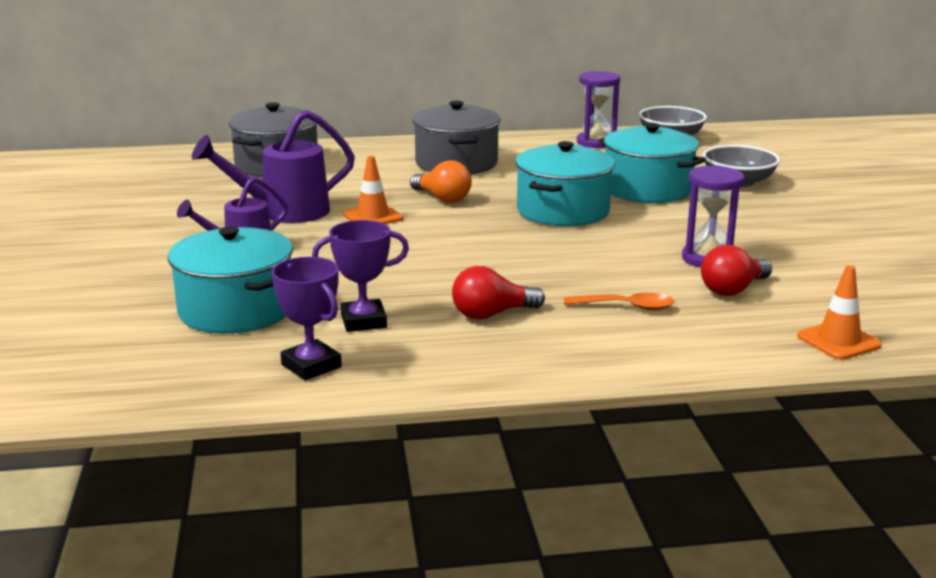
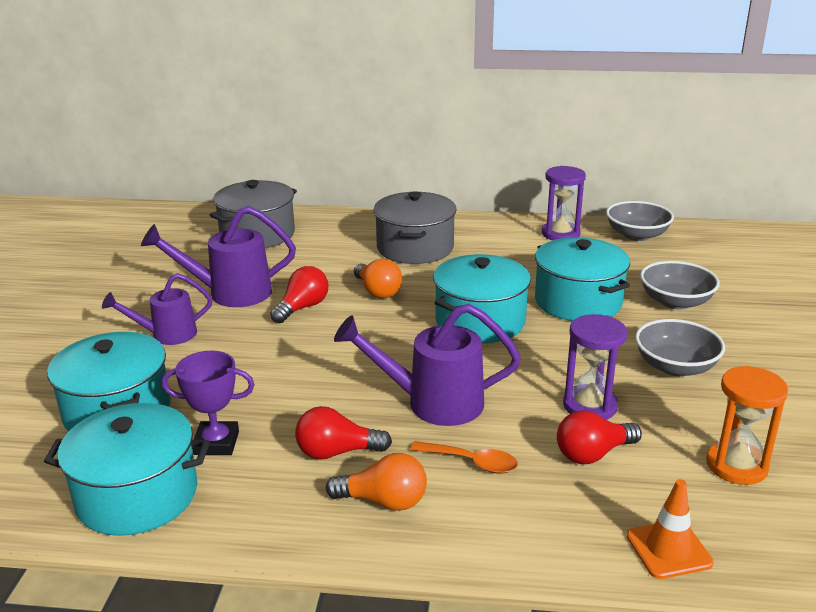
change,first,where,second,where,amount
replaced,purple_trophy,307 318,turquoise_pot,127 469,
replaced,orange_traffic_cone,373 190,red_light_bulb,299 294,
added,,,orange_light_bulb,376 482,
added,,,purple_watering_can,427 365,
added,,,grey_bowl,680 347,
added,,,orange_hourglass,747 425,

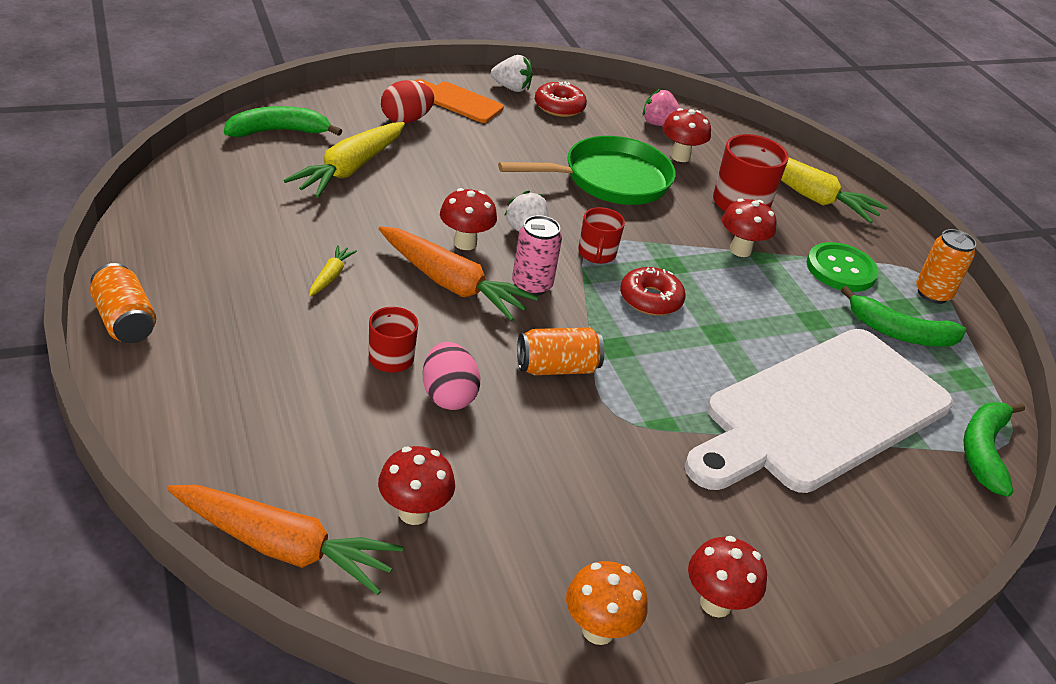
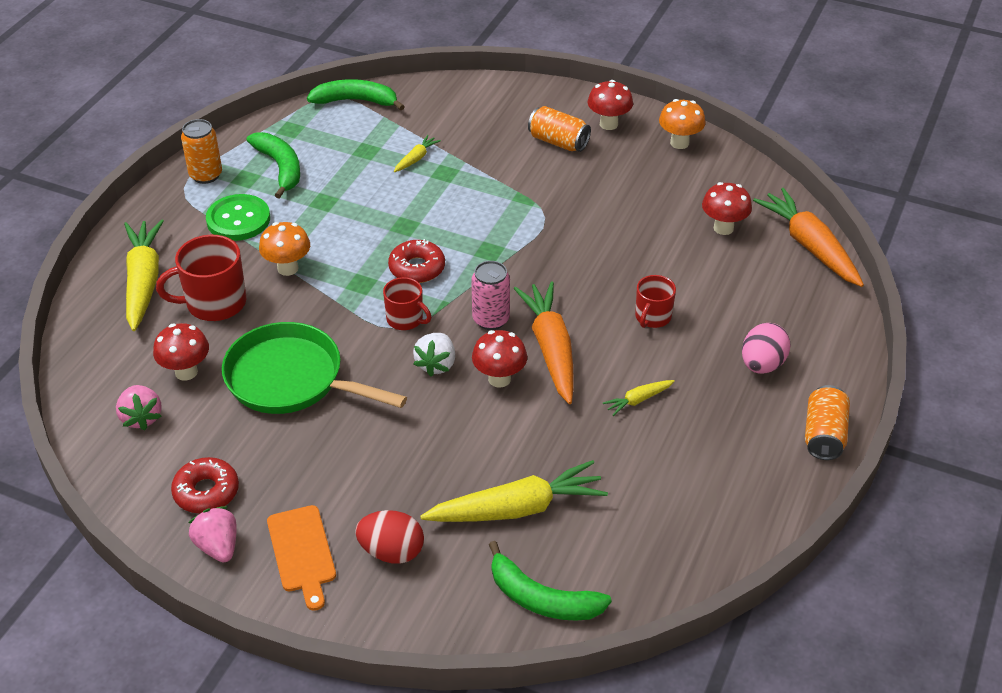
change,first,where,second,where,amount
moved,pink_egg,451 376,,766 348,
recoloured,white_strawberry,512 73,pink_strawberry,212 534,
moved,orange_can,560 351,,559 129,
turned,red_mug,601 235,,407 303,75 degrees clockwise
replaced,white_cutting_board,819 411,yellow_carrot,417 153,
recoloured,red_mushroom,749 227,orange_mushroom,284 249,
turned,green_banana,994 449,,356 94,150 degrees counterclockwise

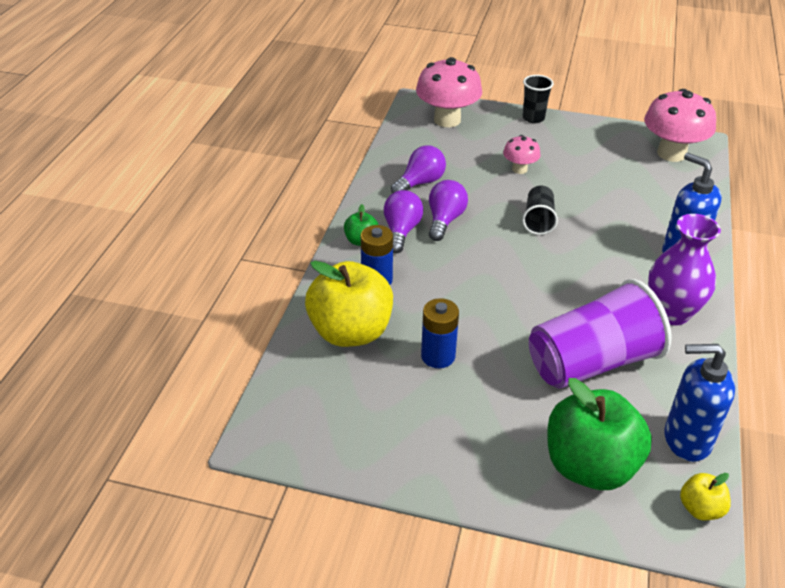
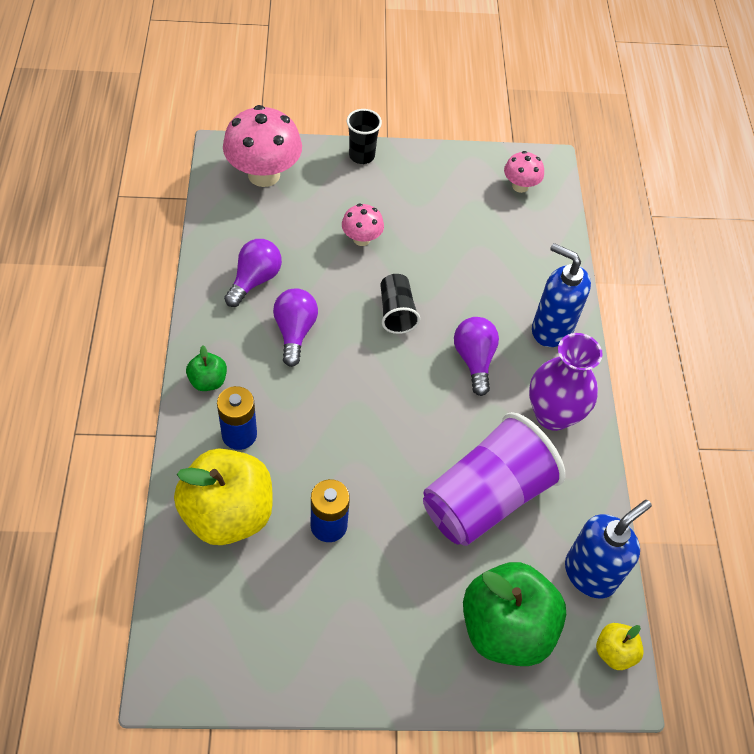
change,first,where,second,where,amount
moved,purple_light_bulb,404 222,,476 356,
resized,pink_mushroom,680 125,,524 172,x0.53
turned,blue_soap_dispenser,699 403,,608 549,150 degrees clockwise

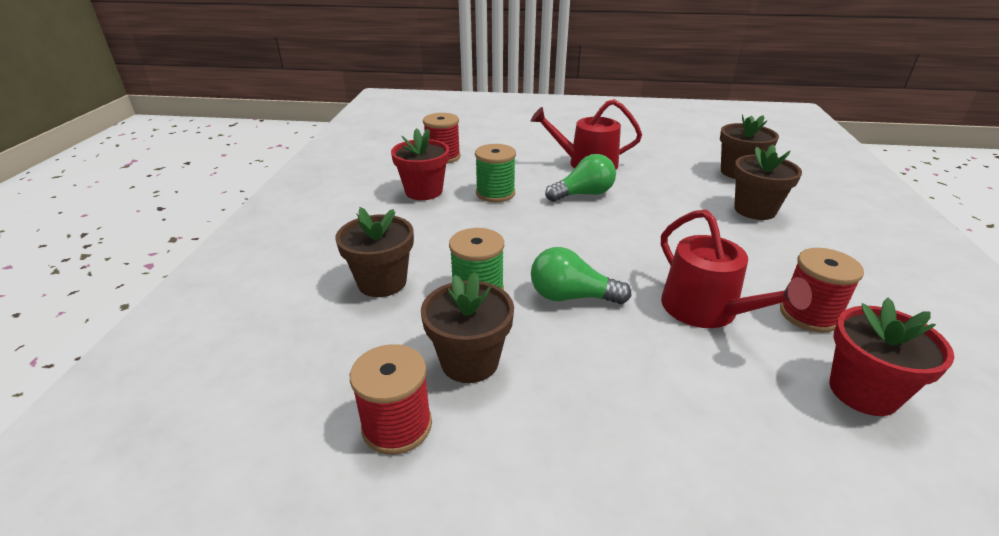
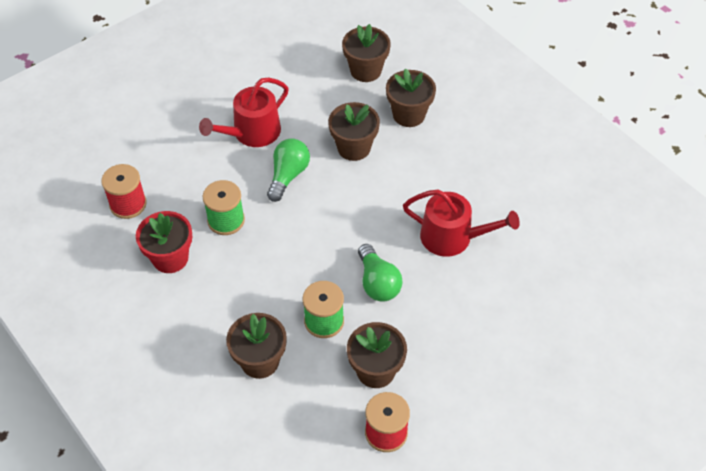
change,first,where,second,where,amount
turned,green_light_bulb,581 275,,380 273,75 degrees counterclockwise
removed,red_spool,822 290,,,
removed,red_flower_pot,892 356,,,
added,,,brown_flower_pot,354 131,

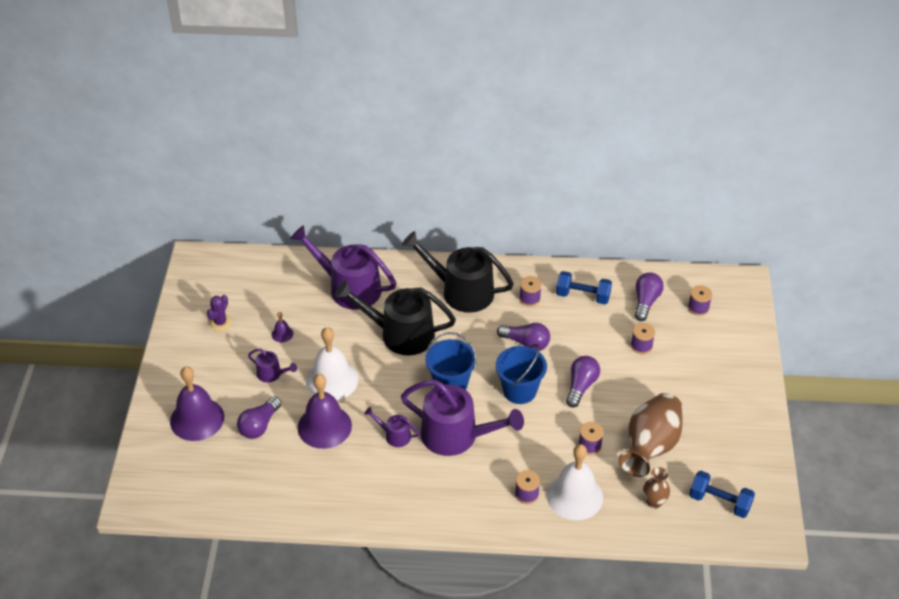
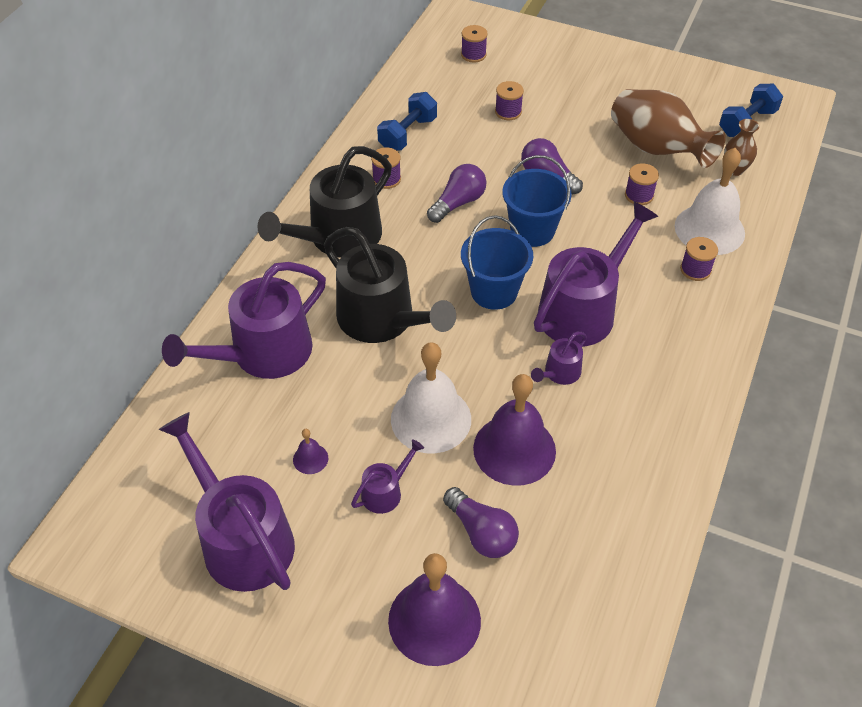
change,first,where,second,where,amount
replaced,purple_cactus,219 313,purple_watering_can,227 502,
turned,black_watering_can,395 318,,390 285,75 degrees counterclockwise
removed,purple_light_bulb,649 296,,,

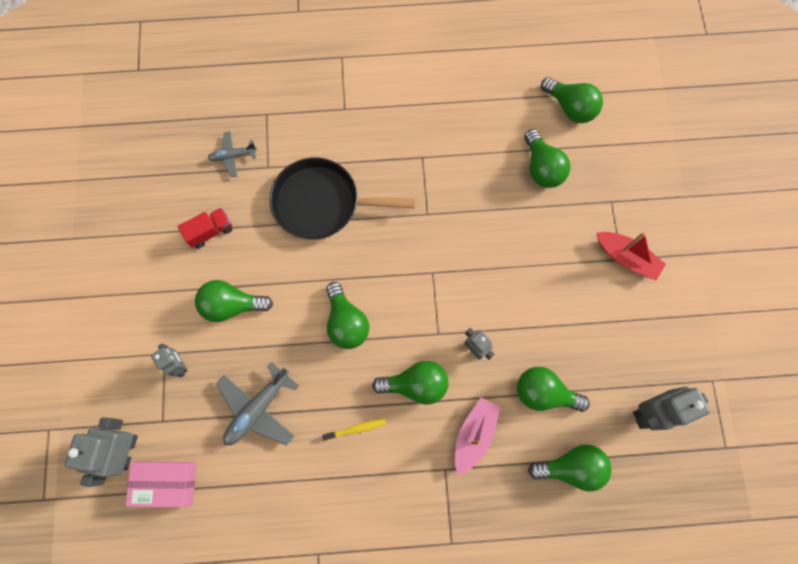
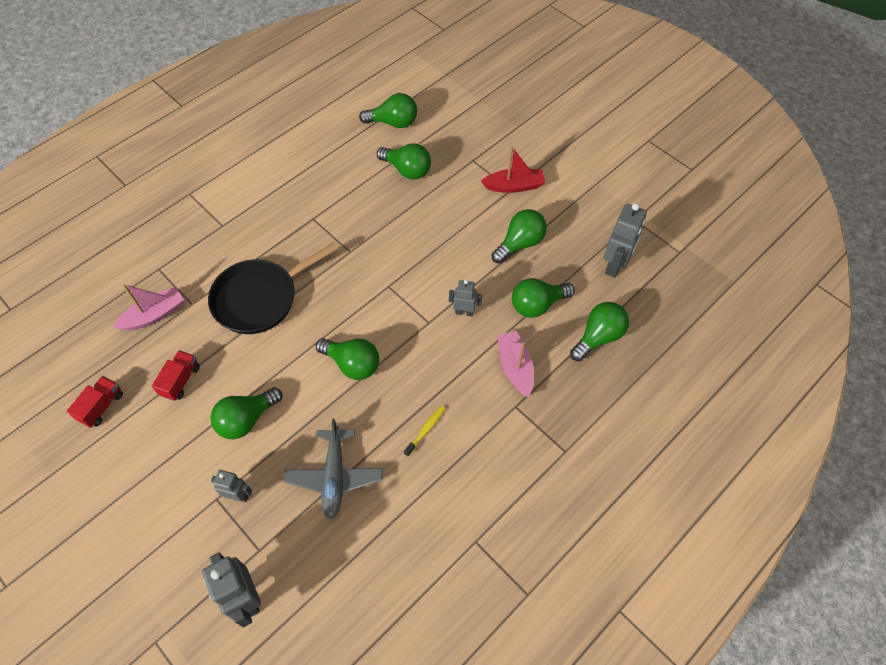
change,first,where,second,where,amount
removed,pink_box,160 485,,,
replaced,grey_plane,232 154,pink_boat,148 307,
moved,green_light_bulb,410 383,,519 236,
added,,,red_truck,95 402,

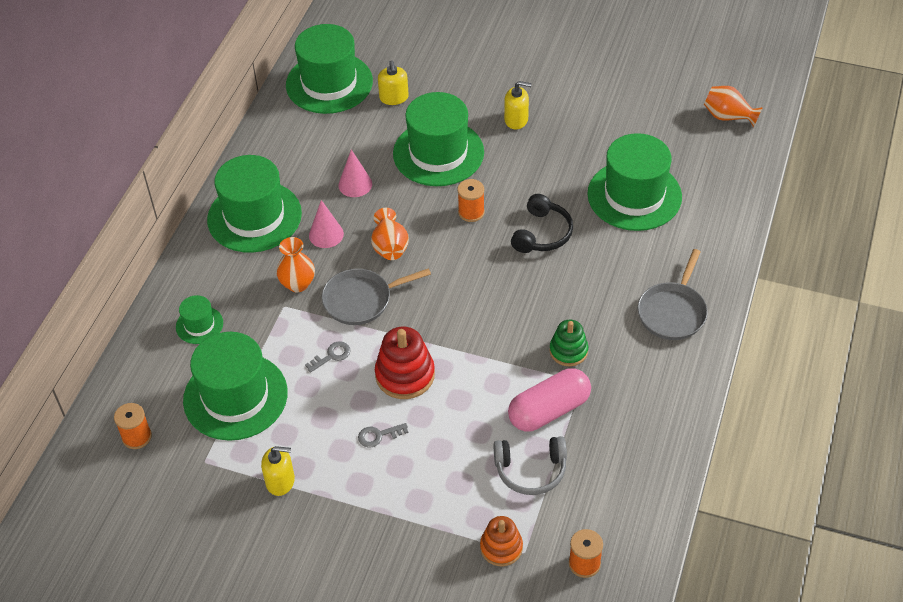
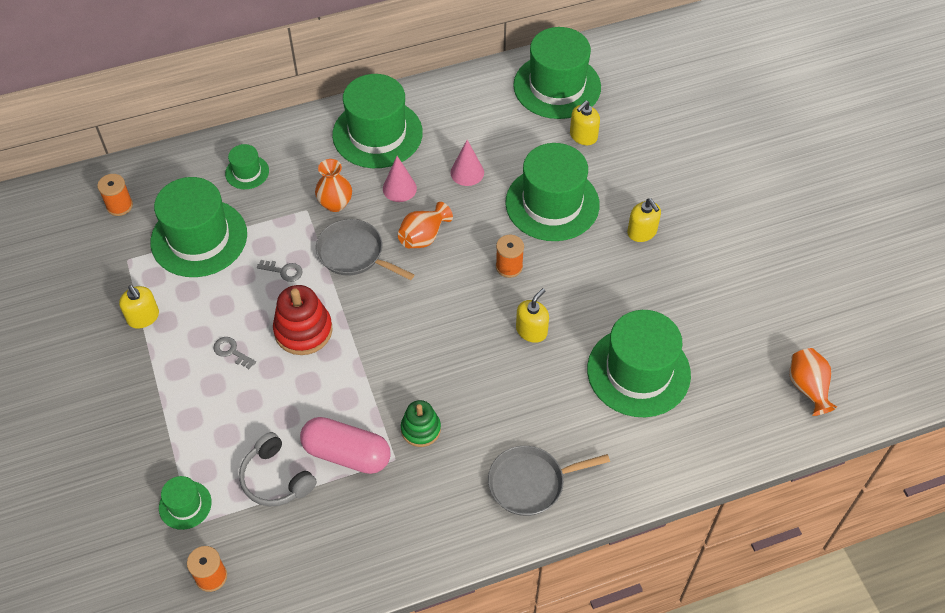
change,first,where,second,where,amount
replaced,orange_stacking_toy,501 541,green_hat,185 503,
replaced,black_headphones,542 223,yellow_soap_dispenser,532 315,

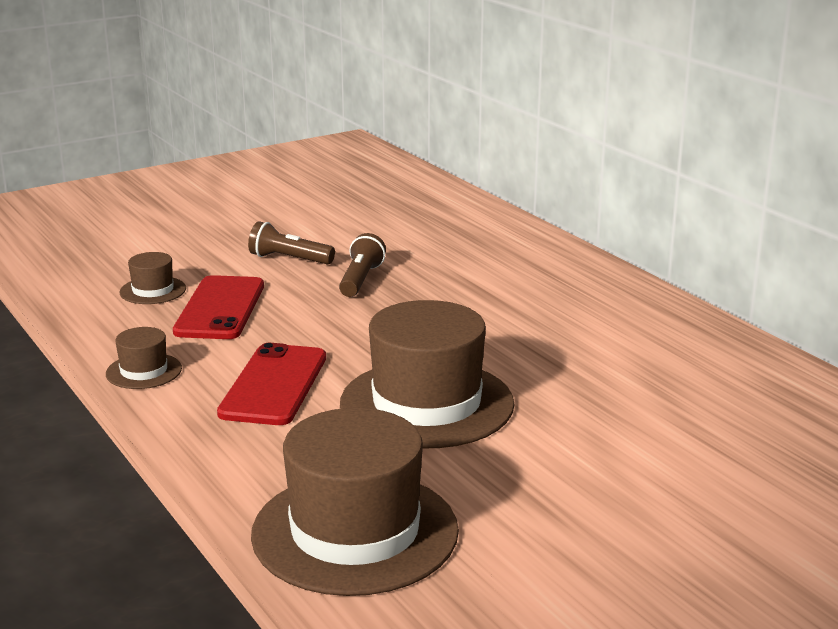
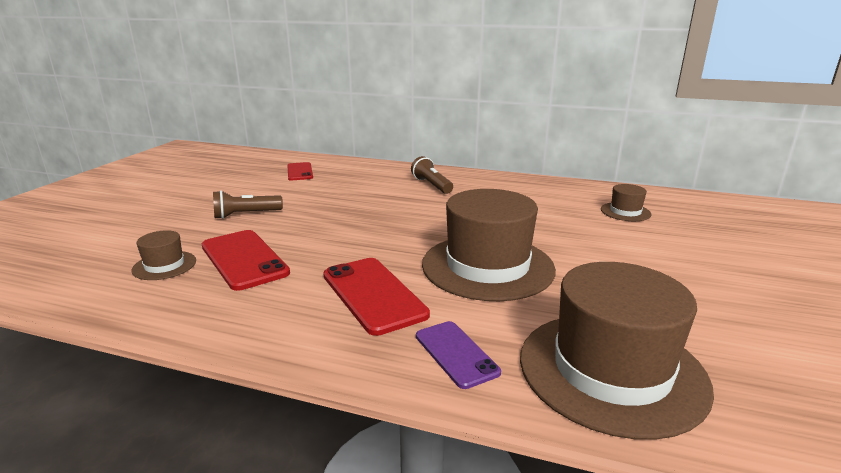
change,first,where,second,where,amount
moved,brown_hat,144 358,,626 202,
moved,brown_flashlight,362 265,,432 175,
added,,,red_phone,300 171,
added,,,purple_phone,458 355,

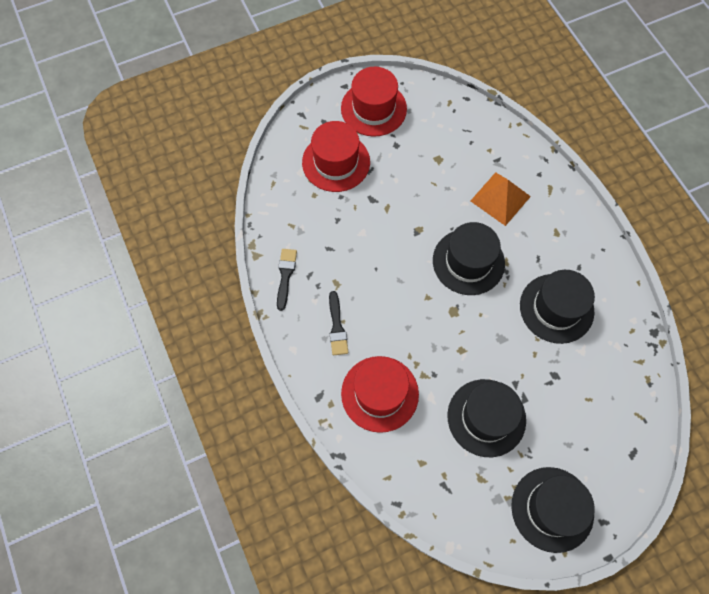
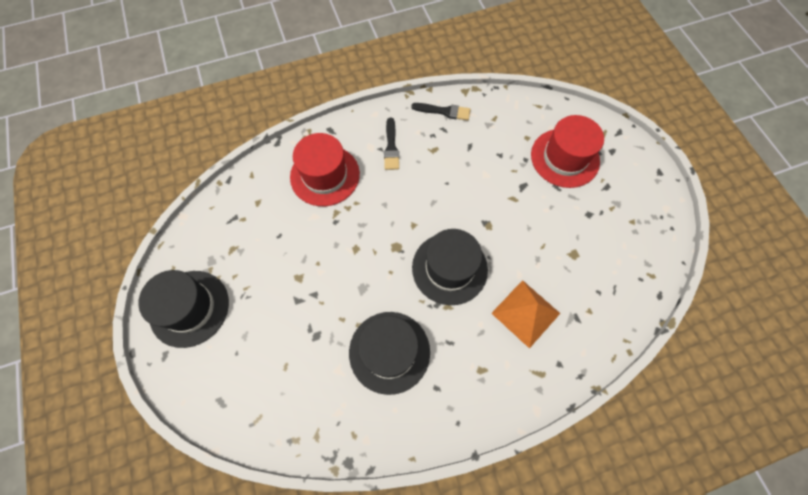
change,first,where,second,where,amount
turned,black_brush,338 323,,391 144,90 degrees counterclockwise
removed,red_hat,374 102,,,
removed,black_hat,487 418,,,

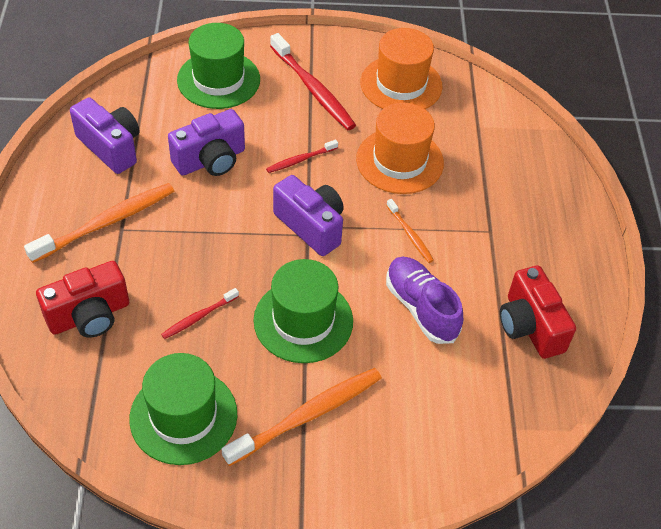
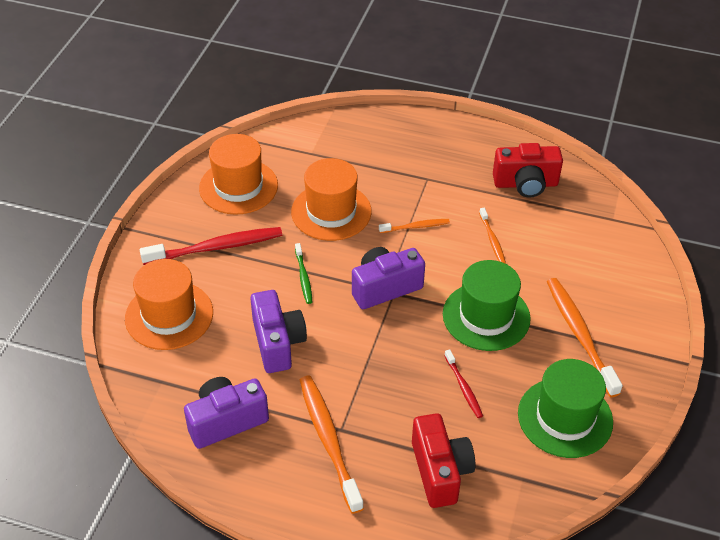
change,first,where,second,where,amount
recoloured,green_hat,218 66,orange_hat,169 304,
recoloured,red_toothbrush,302 156,green_toothbrush,303 273,
replaced,purple_shoe,424 300,orange_toothbrush,492 236,

